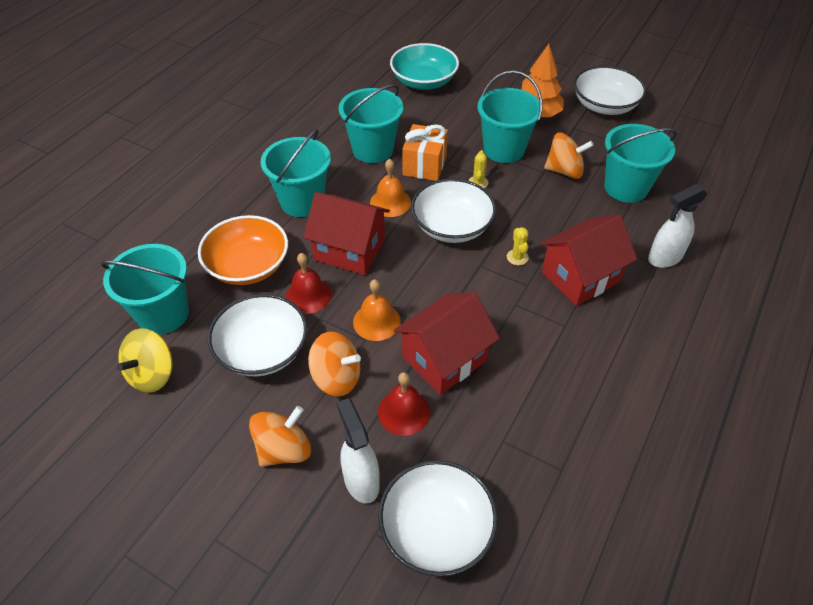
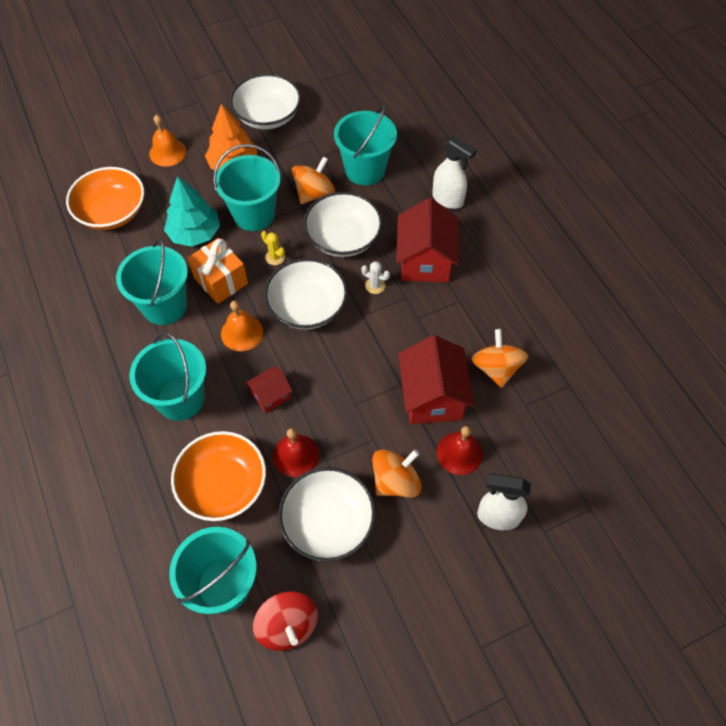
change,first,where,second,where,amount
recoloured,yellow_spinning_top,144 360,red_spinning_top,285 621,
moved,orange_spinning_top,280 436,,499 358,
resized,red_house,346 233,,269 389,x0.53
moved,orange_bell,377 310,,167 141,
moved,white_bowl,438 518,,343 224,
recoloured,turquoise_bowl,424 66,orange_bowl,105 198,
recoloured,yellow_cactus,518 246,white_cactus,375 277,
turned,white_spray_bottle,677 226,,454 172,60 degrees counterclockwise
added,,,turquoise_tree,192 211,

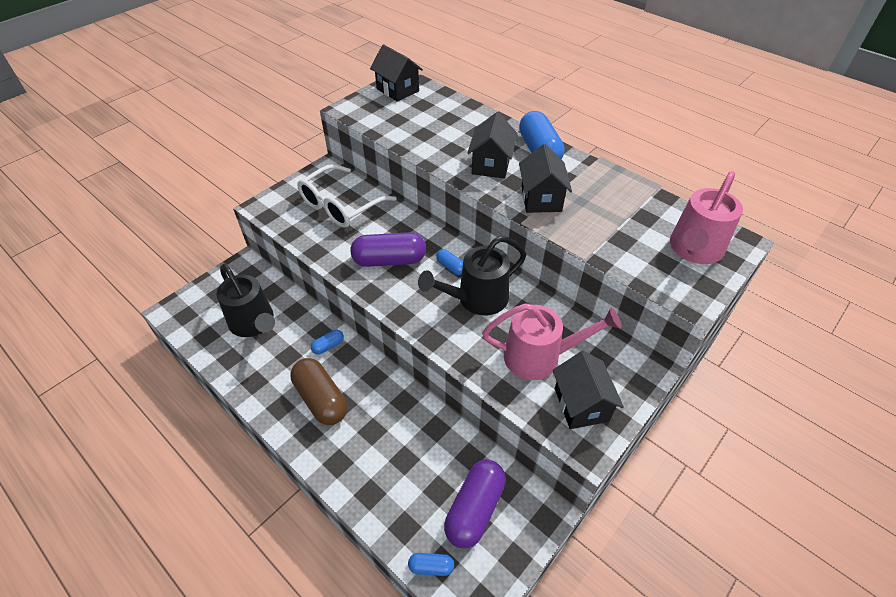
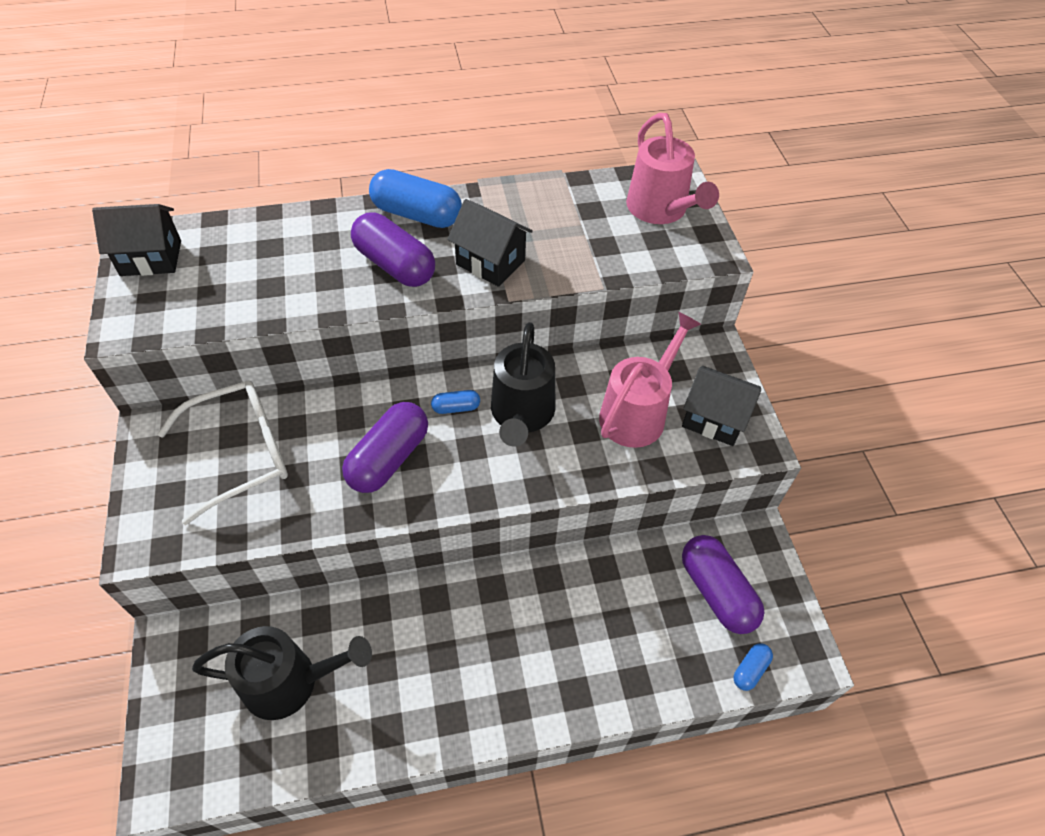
change,first,where,second,where,amount
removed,brown_capsule,318 391,,,
turned,white_glasses,347 196,,222 452,105 degrees counterclockwise
removed,blue_capsule,327 342,,,
replaced,black_house,493 145,purple_capsule,393 250,

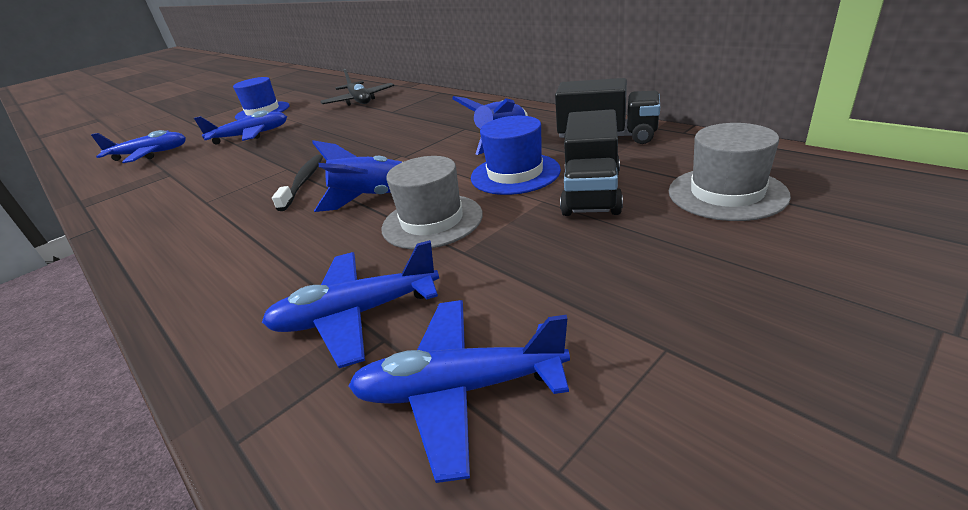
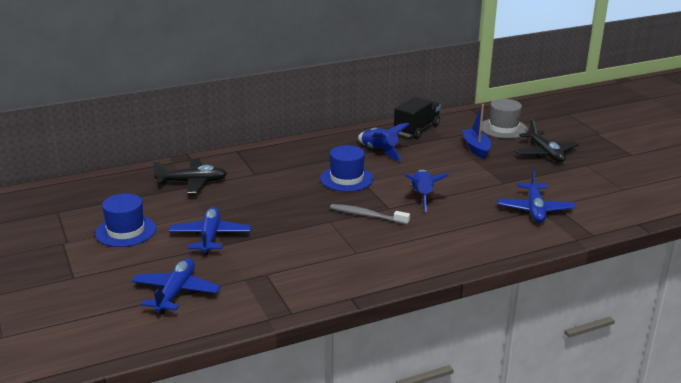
change,first,where,second,where,amount
recoloured,black_toothbrush,297 183,grey_toothbrush,370 214,
removed,blue_plane,459 391,,,
removed,grey_hat,432 202,,,
moved,blue_hat,516 155,,347 168,
replaced,black_truck,591 162,blue_boat,476 131,
added,,,black_plane,547 140,

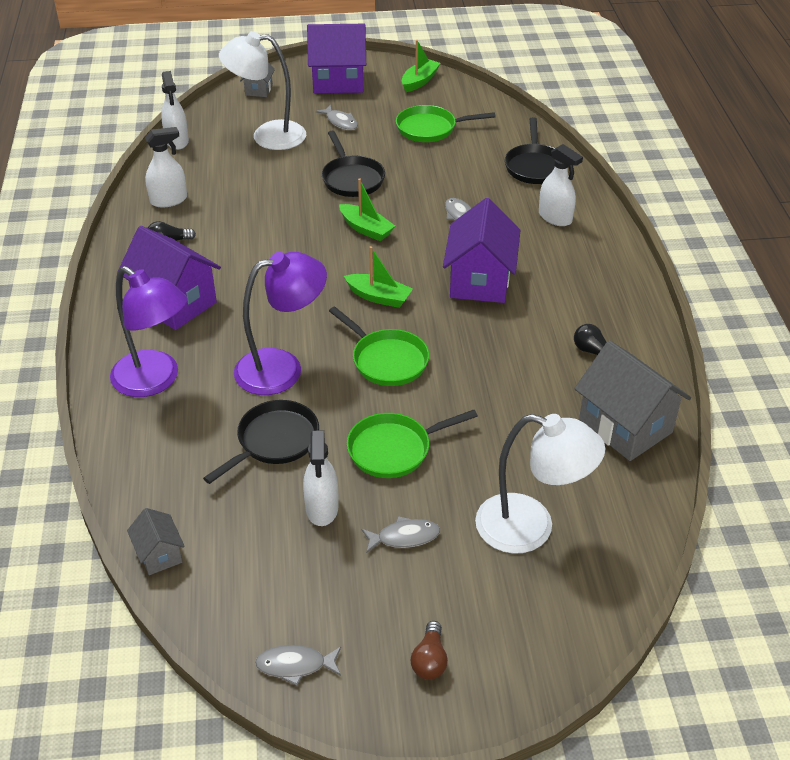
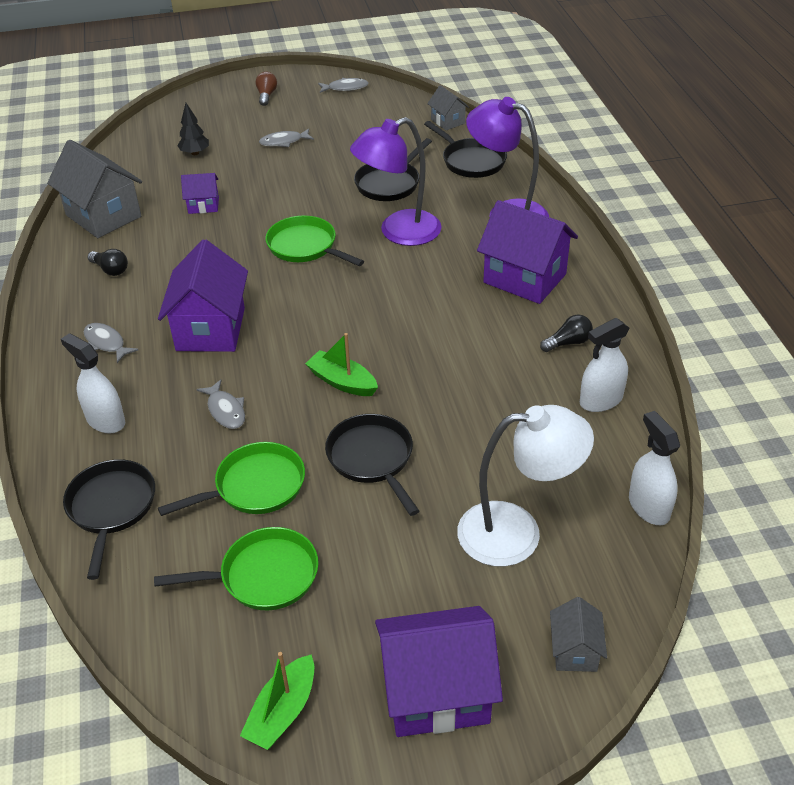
change,first,where,second,where,amount
removed,white_spray_bottle,321 478,,,
moved,grey_fish,336 117,,111 343,
removed,green_boat,378 277,,,
moved,green_pan,412 444,,231 479,
replaced,white_lamp,540 484,black_tree,193 129,
added,,,purple_house,200 193,
added,,,black_pan,465 149,

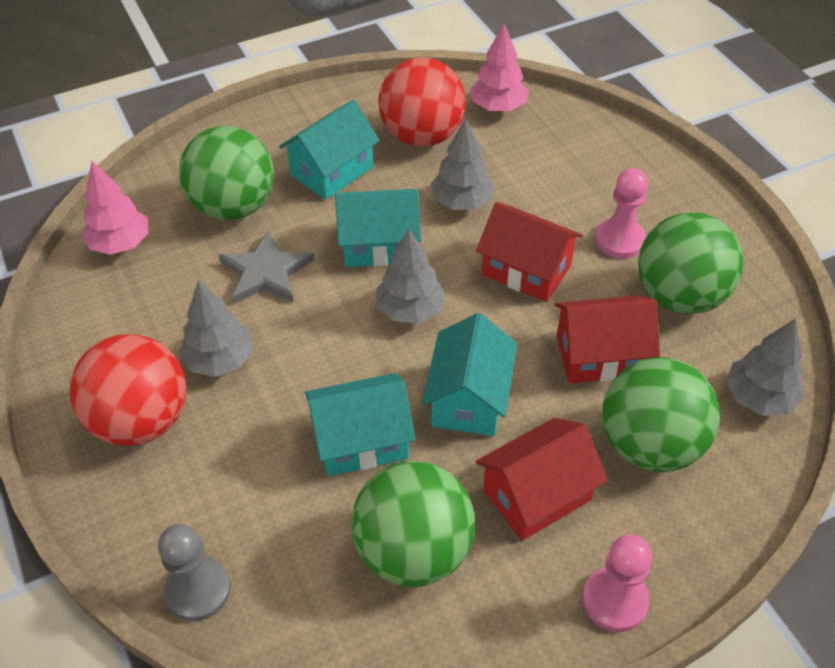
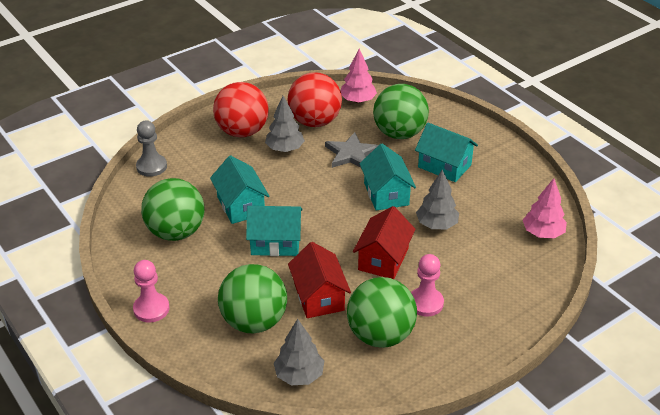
change,first,where,second,where,amount
removed,grey_tree,411 276,,,
moved,red_ball,422 102,,314 99,
removed,red_house,542 479,,,

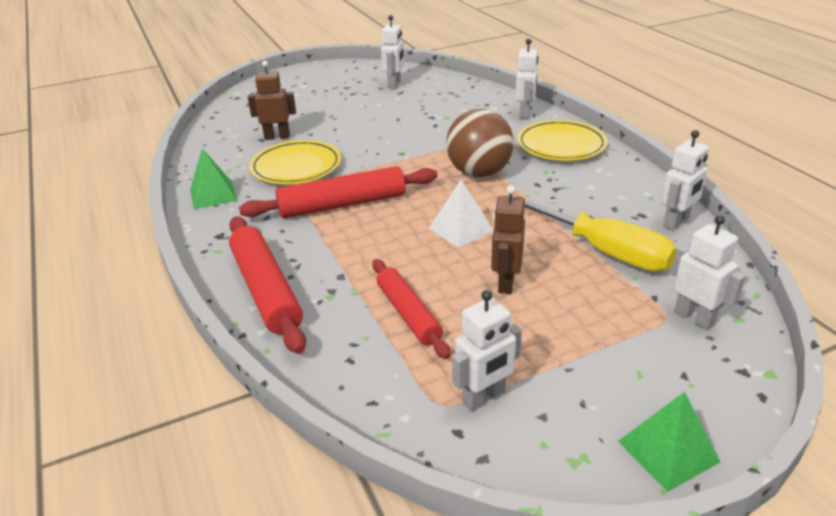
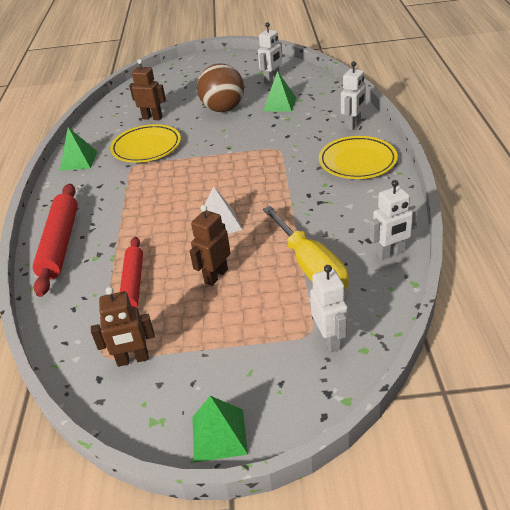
change,first,where,second,where,amount
removed,red_rolling_pin,338 192,,,
moved,brown_ball,480 143,,220 87,
recoloured,white_robot,487 350,brown_robot,123 327,
added,,,green_pyramid,279 91,

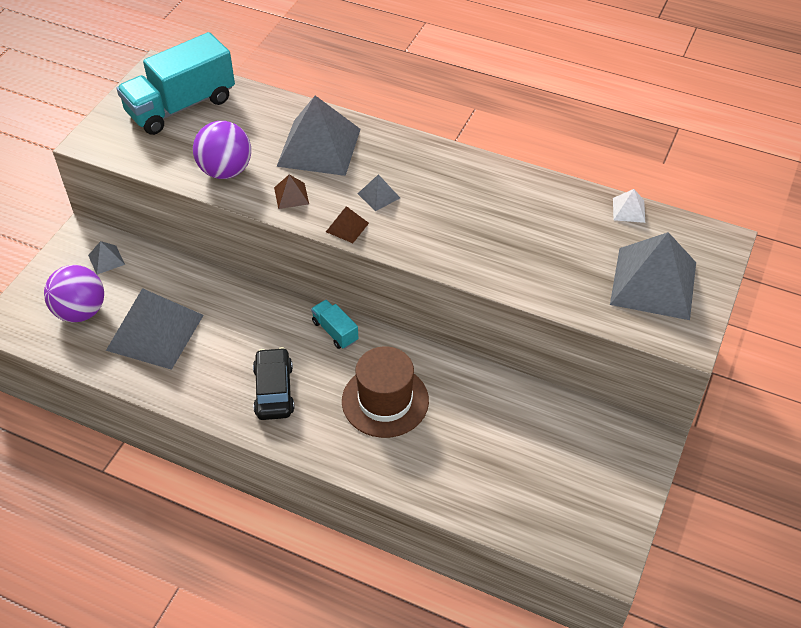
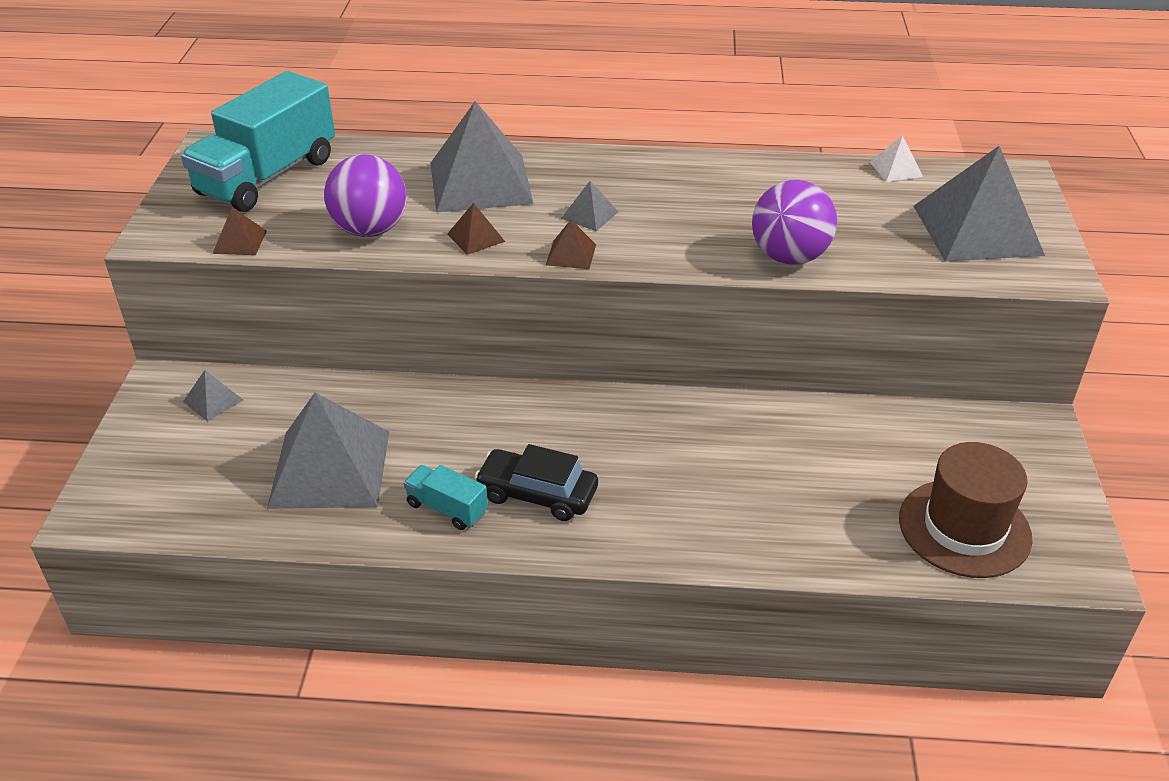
change,first,where,second,where,amount
moved,purple_ball,74 294,,794 222,
turned,black_car,274 383,,536 482,45 degrees counterclockwise
moved,turquoise_truck,334 324,,445 497,
moved,brown_hat,385 392,,966 510,
added,,,brown_pyramid,239 231,

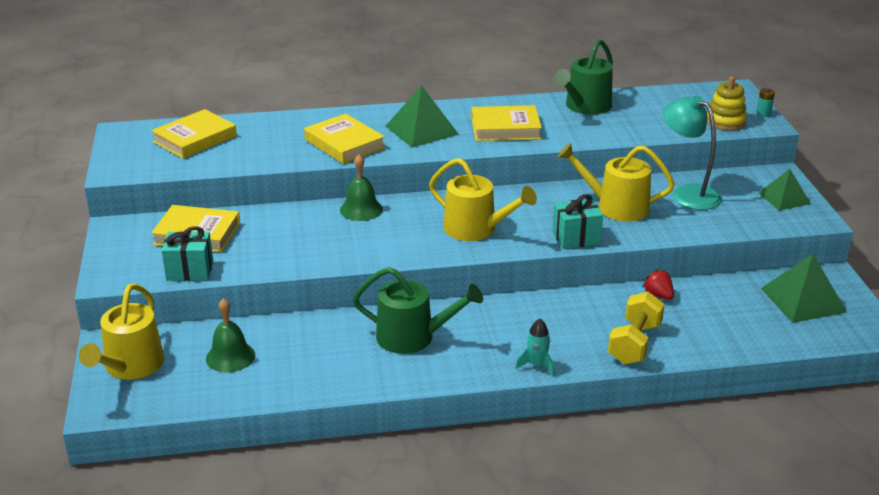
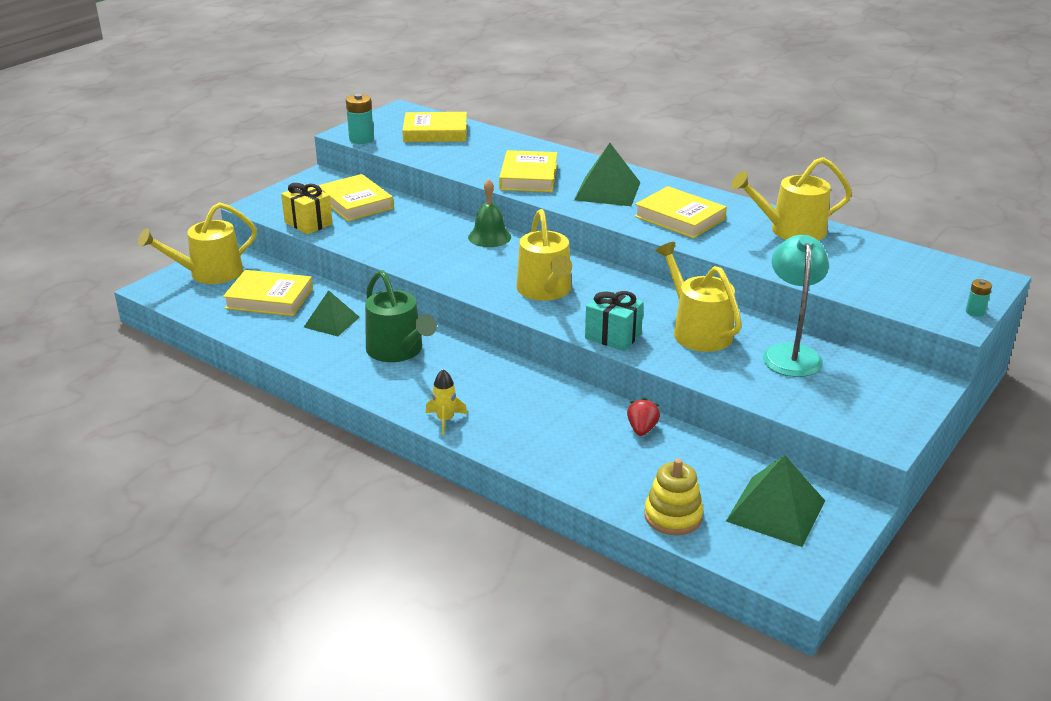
change,first,where,second,where,amount
recoloured,turquoise_gift,187 253,yellow_gift,307 208,
replaced,green_bell,230 335,yellow_book,268 293,
recoloured,turquoise_rocket,534 347,yellow_rocket,446 402,
recoloured,green_watering_can,583 77,yellow_watering_can,791 199,
removed,yellow_dumbbell,636 328,,,
moved,yellow_stacking_toy,727 103,,674 496,
moved,green_pyramid,785 190,,332 313,
added,,,turquoise_battery,360 119,

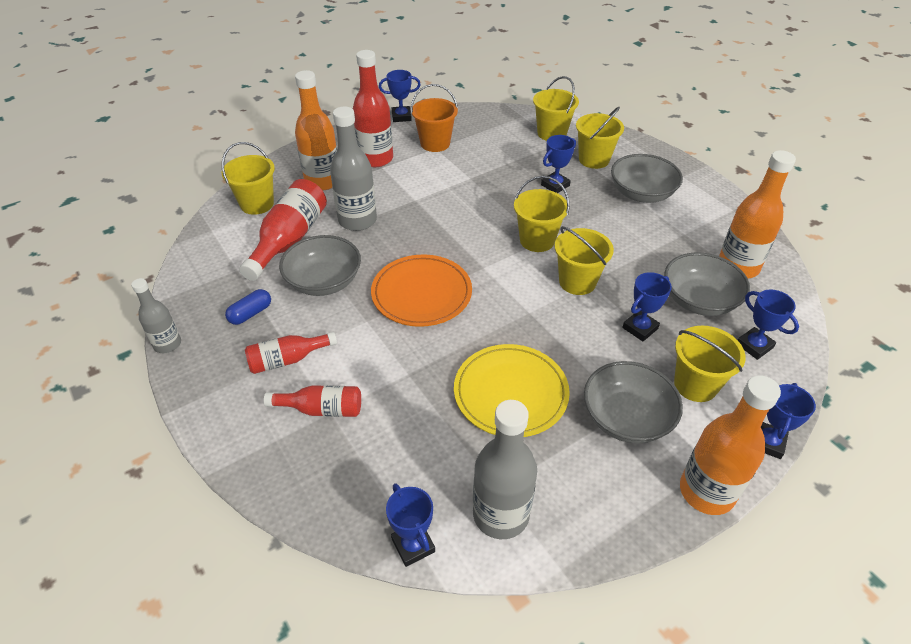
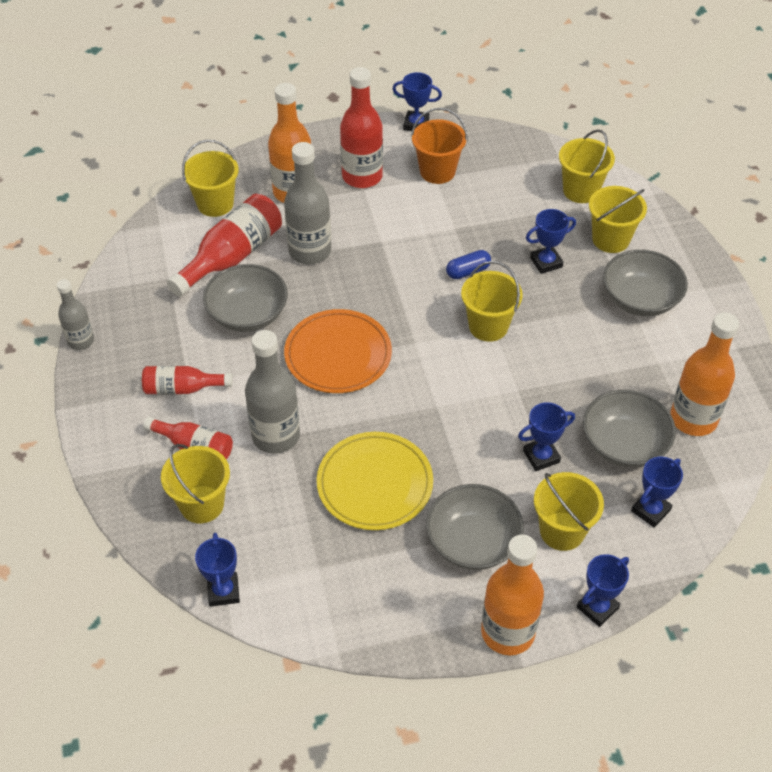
change,first,where,second,where,amount
moved,blue_capsule,248 307,,468 264,
moved,grey_bottle,505 469,,272 392,
moved,yellow_bucket,584 260,,195 483,
turned,blue_trophy,768 324,,657 492,60 degrees clockwise

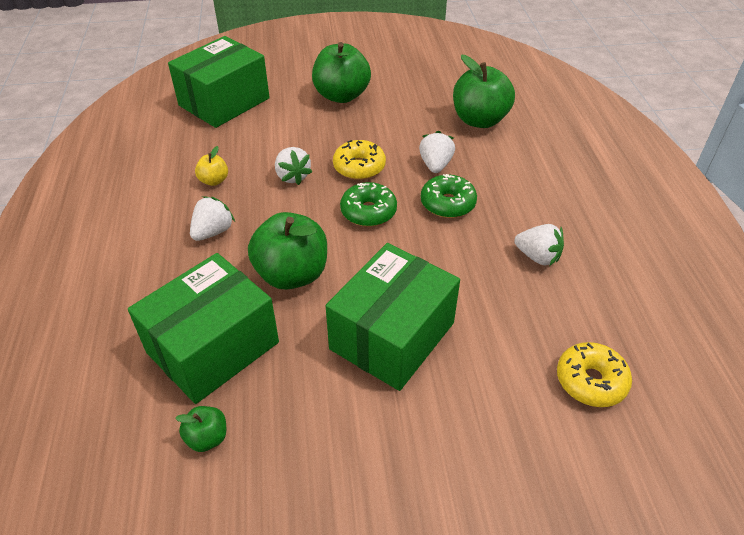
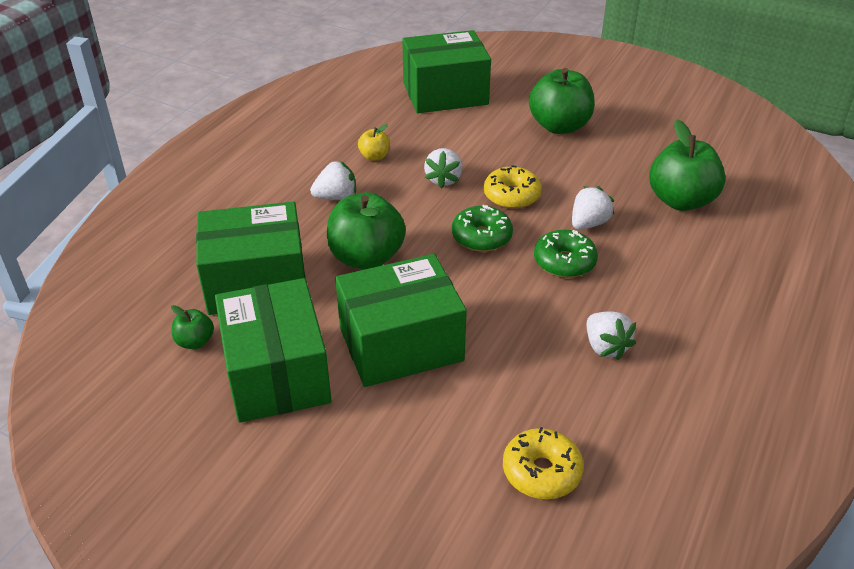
change,first,where,second,where,amount
added,,,green_box,273 350,

